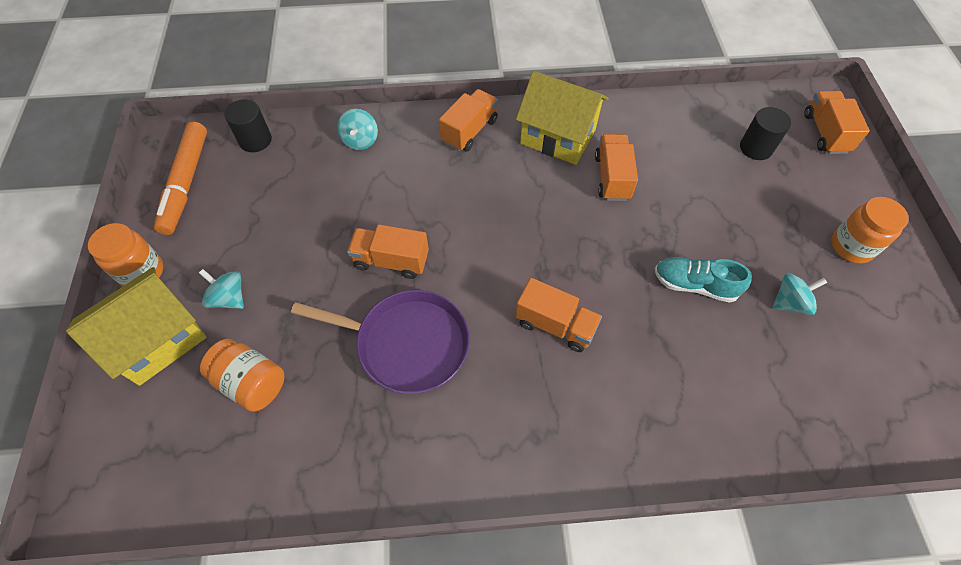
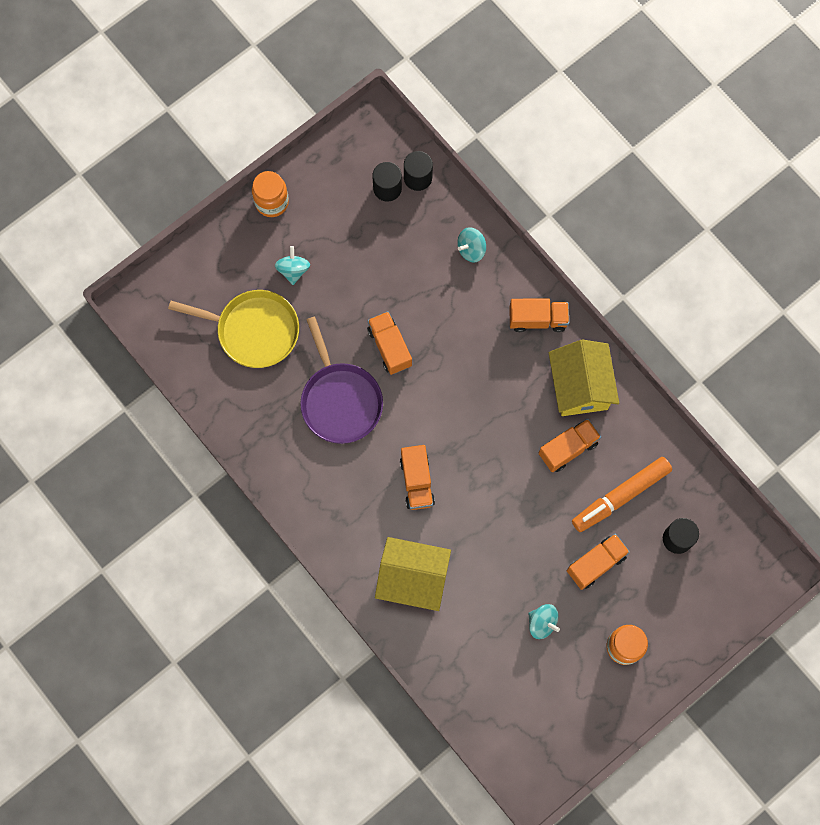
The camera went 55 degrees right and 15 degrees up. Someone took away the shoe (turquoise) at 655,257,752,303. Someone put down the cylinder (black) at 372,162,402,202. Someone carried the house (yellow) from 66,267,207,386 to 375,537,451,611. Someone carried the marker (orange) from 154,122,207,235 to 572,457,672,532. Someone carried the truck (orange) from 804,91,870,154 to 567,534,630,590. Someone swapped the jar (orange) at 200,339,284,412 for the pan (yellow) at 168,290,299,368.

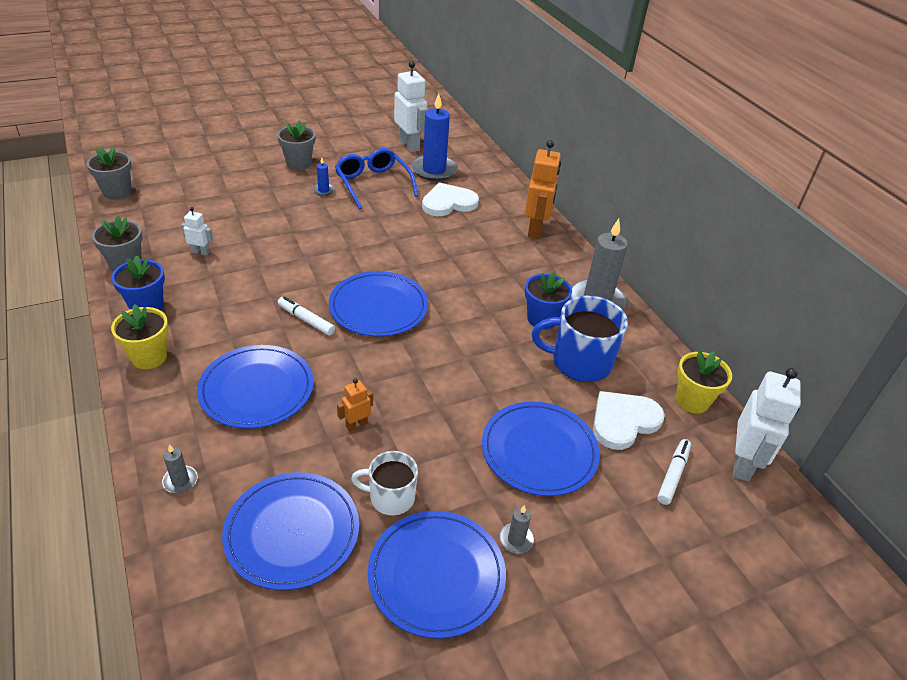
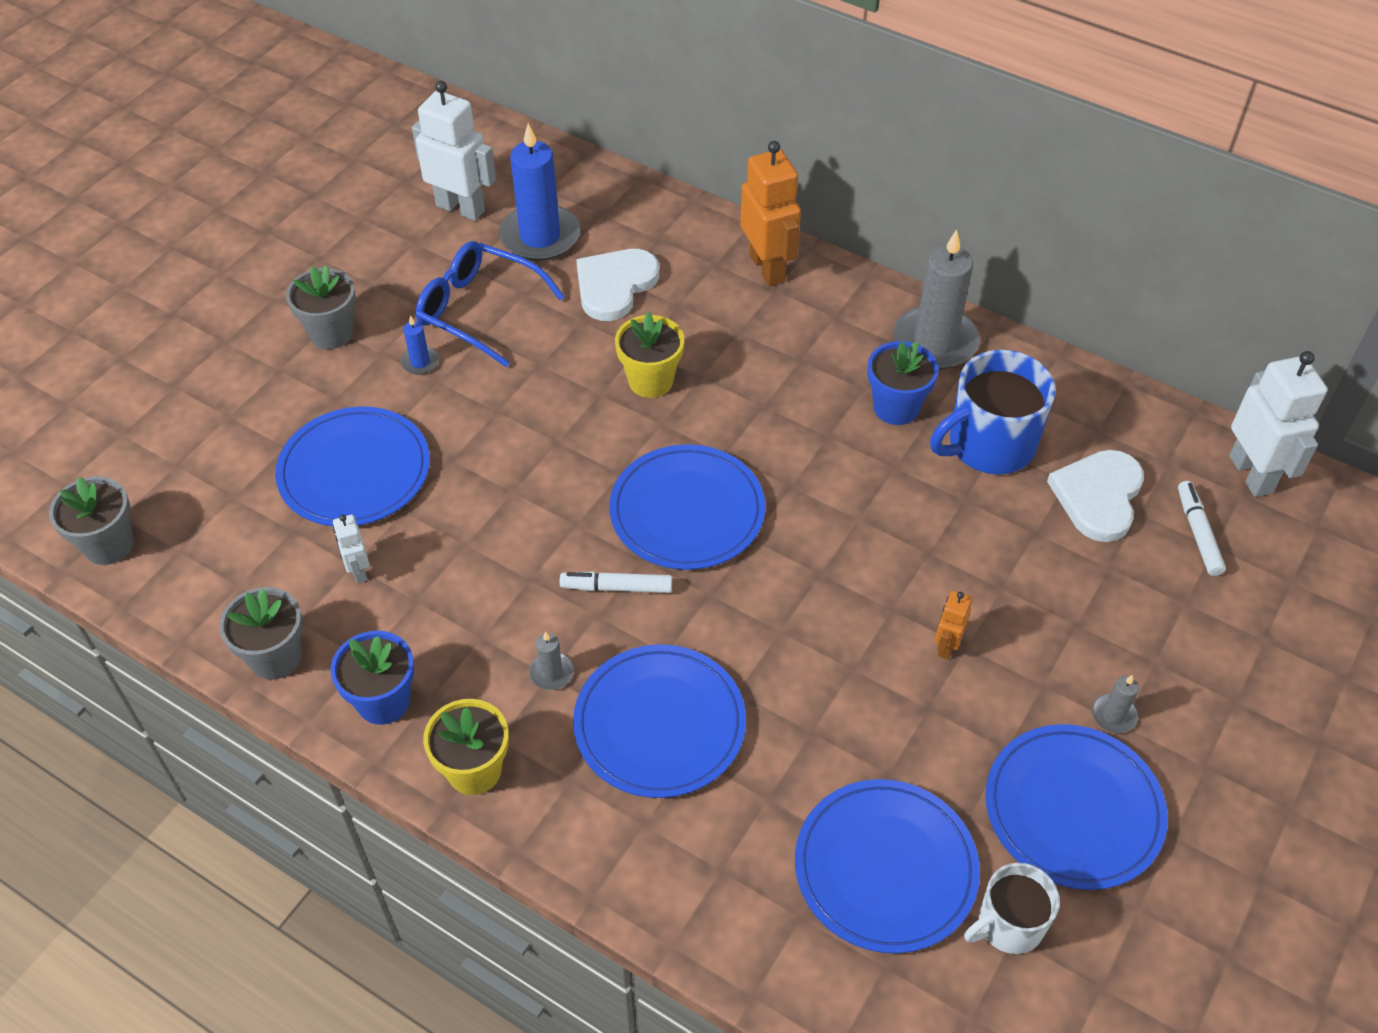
The camera went 30 degrees left and 10 degrees up. Someone carried the candle (grey) from 162,444,198,493 to 529,631,574,690. Someone carried the robot (orange) from 337,379,373,432 to 935,591,972,659. Someone carried the mug (white) from 351,451,418,515 to 964,863,1060,954. Someone carried the plate (blue) from 482,401,600,496 to 275,406,430,526. Someone carried the flower pot (yellow) from 676,350,732,413 to 615,312,684,398. Someone rotated the robot (white) at 181,207,213,256 by 90 degrees counterclockwise.

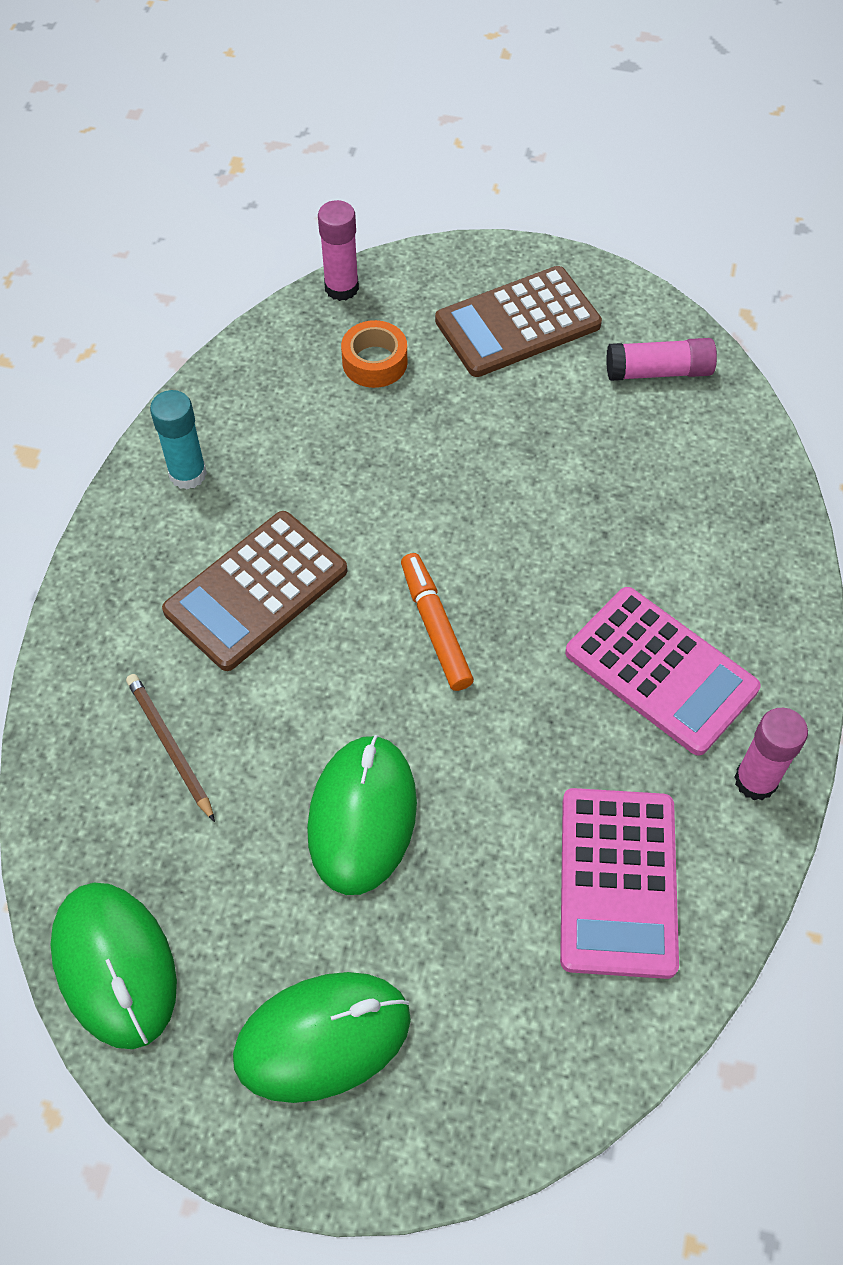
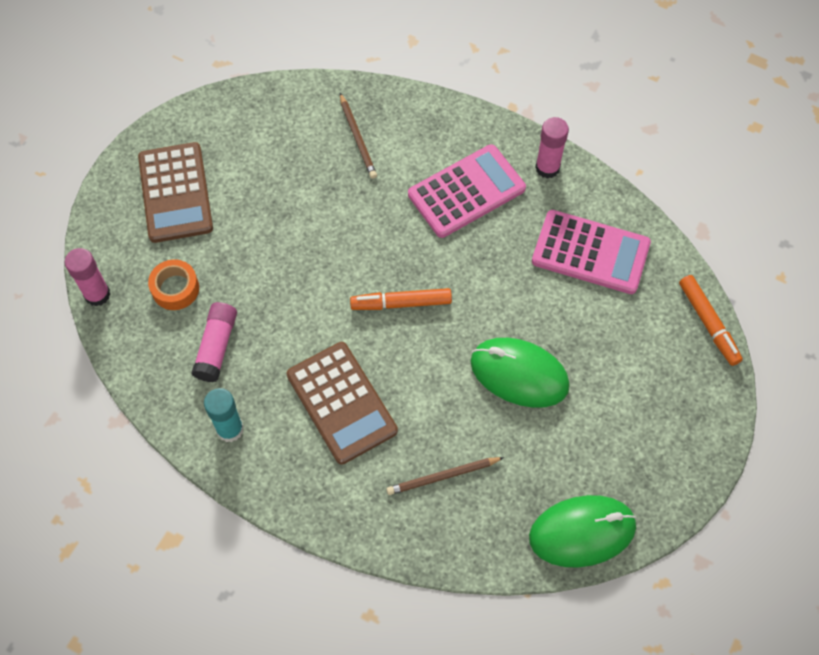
The camera went 75 degrees left and 5 degrees up. Someone took away the mouse (green) at 233,972,411,1103. Someone put down the pencil (brown) at 340,93,377,179. Someone put down the marker (orange) at 679,275,743,366. Someone carried the glue stick (pink) from 606,338,717,381 to 191,302,237,382.

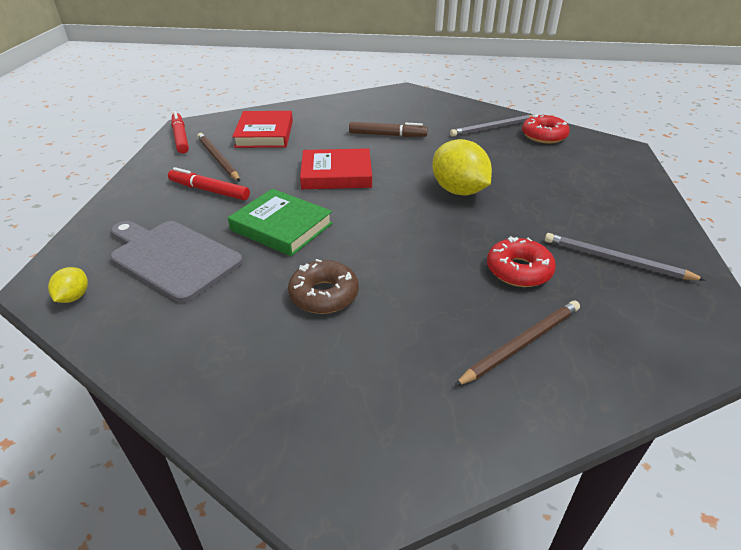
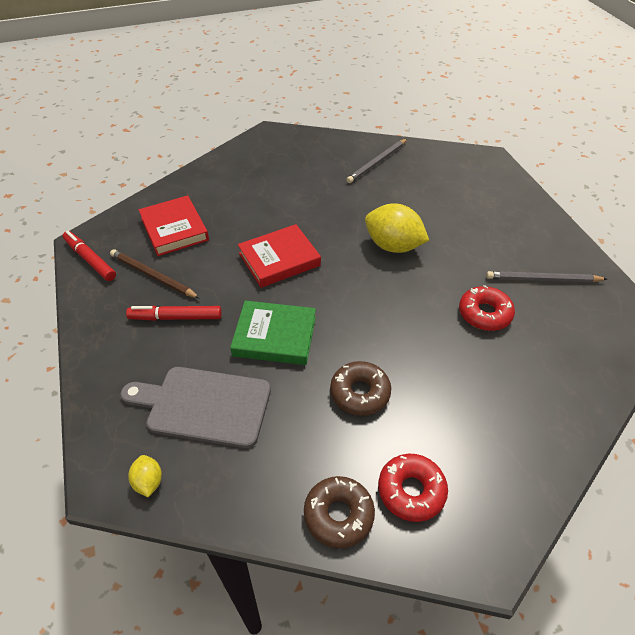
The camera went 25 degrees left and 10 degrees up. Someone took away the marker (brown) at 349,122,428,137. Someone took away the pencil (brown) at 454,301,580,386. Someone put down the donut (brown) at 304,476,375,548. Someone carried the donut (red) from 522,113,570,143 to 378,454,448,522.

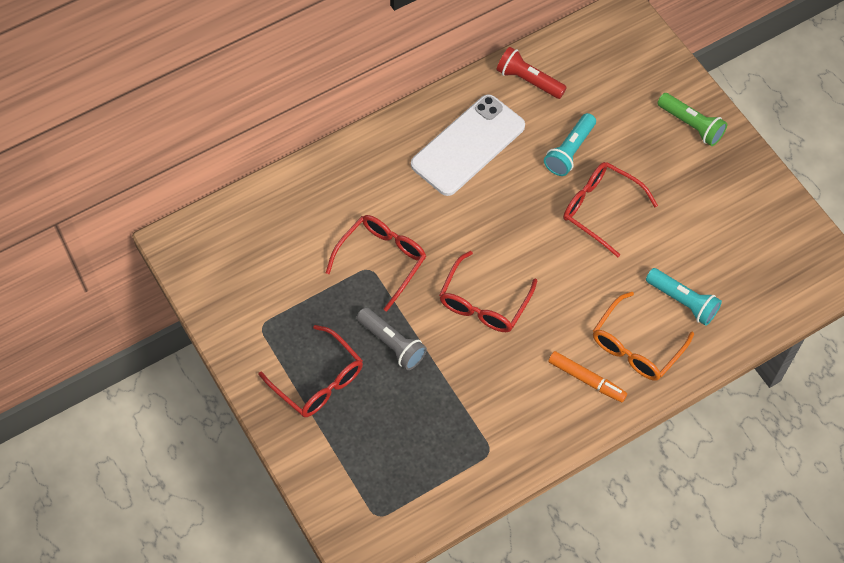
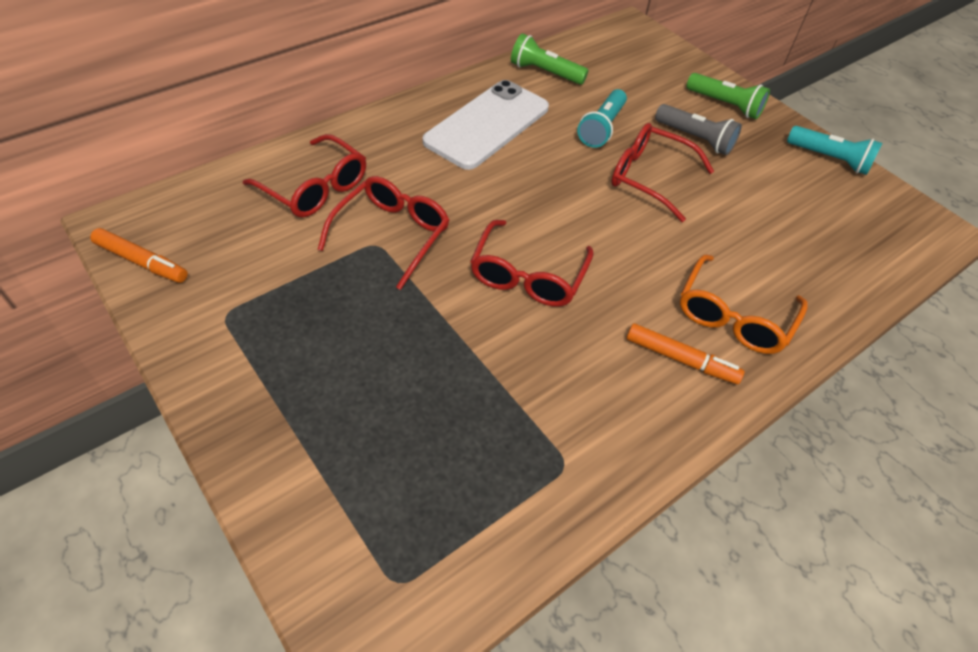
The camera went 10 degrees left and 10 degrees down. Someone put down the marker (orange) at 90,228,188,283. Someone carried the glasses (red) from 259,325,363,417 to 243,134,366,217. Someone carried the flashlight (grey) from 357,308,427,370 to 655,104,742,155. Someone carried the flashlight (turquoise) from 646,268,722,326 to 787,126,882,175. Someone repainted the flashlight (red) at 496,47,567,99, which became the flashlight (green) at 511,33,588,85.

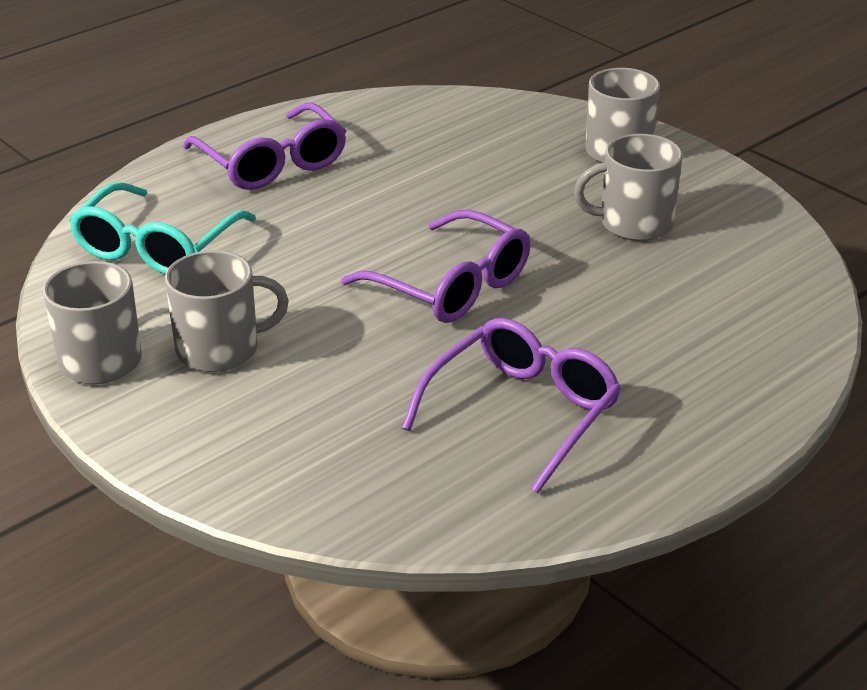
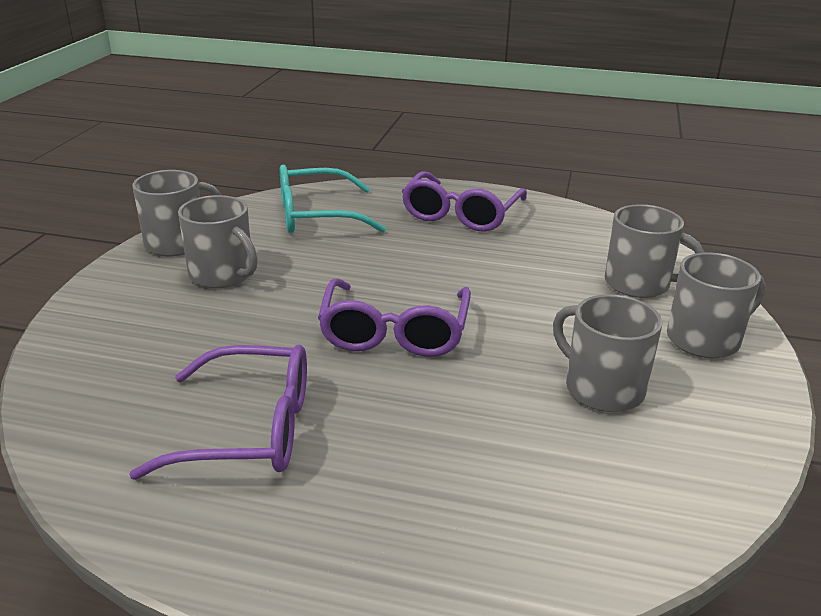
The camera went 55 degrees right and 5 degrees down. Someone put down the mug (grey) at 605,204,705,298.

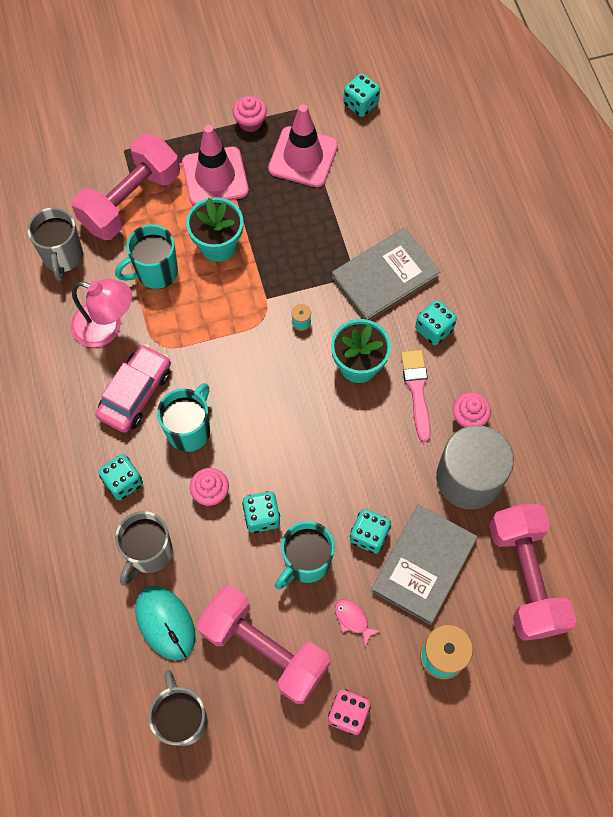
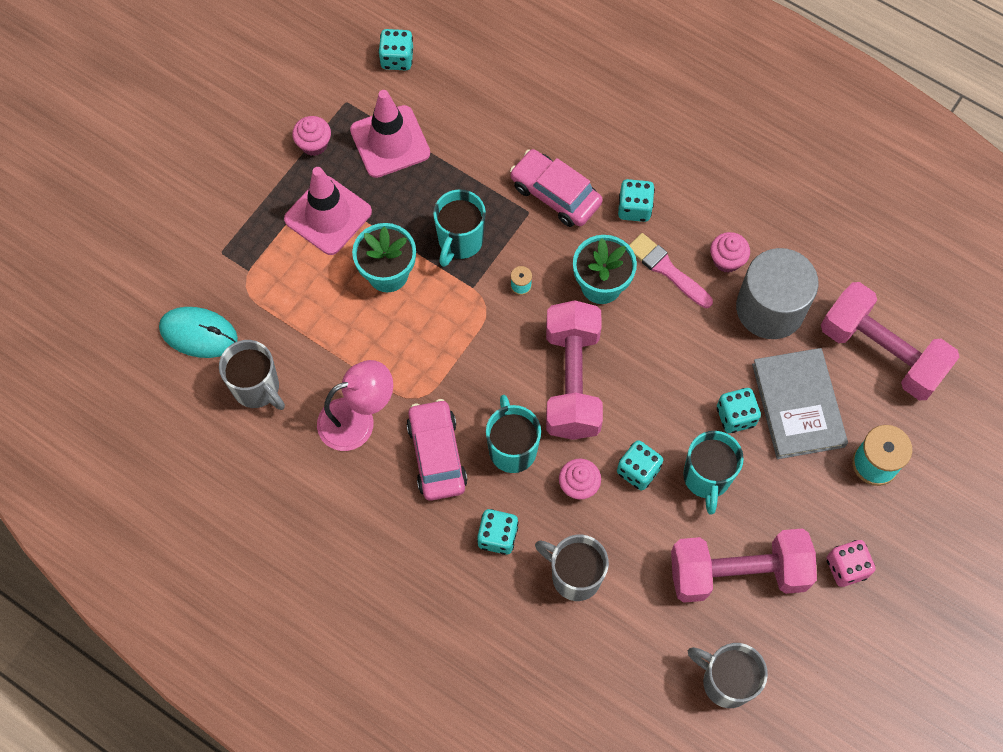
The camera went 40 degrees left and 0 degrees up. Someone took away the fish (pink) at 335,599,381,647. Someone carried the dumbbell (pink) from 72,134,180,240 to 546,300,603,440. Someone carried the mug (turquoise) from 115,224,178,289 to 433,189,486,267. Someone carried the mouse (turquoise) from 135,586,196,660 to 159,307,238,358. Someone swapped the book (grey) at 332,228,441,320 for the car (pink) at 510,149,603,227. Someone rotated the mug (grey) at 115,511,173,586 by 135 degrees clockwise.

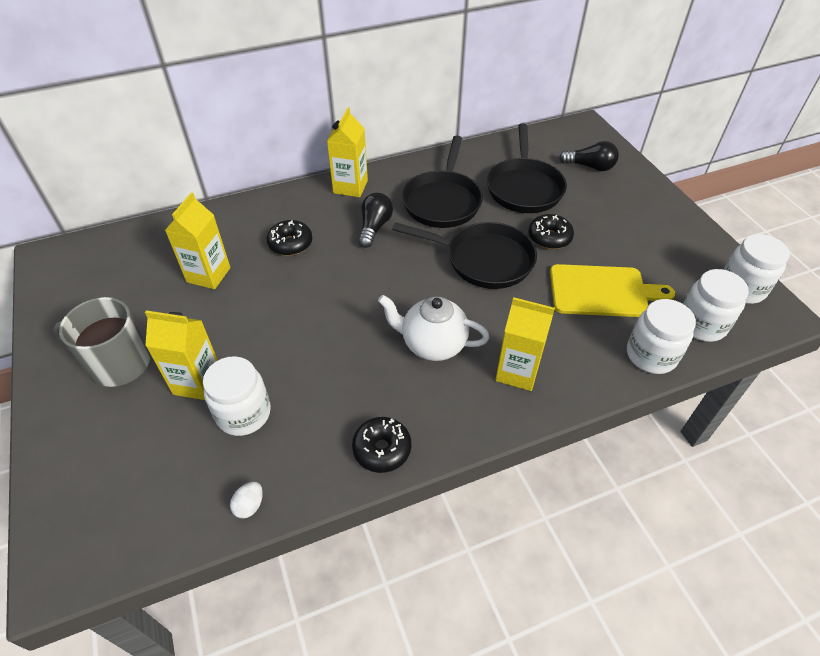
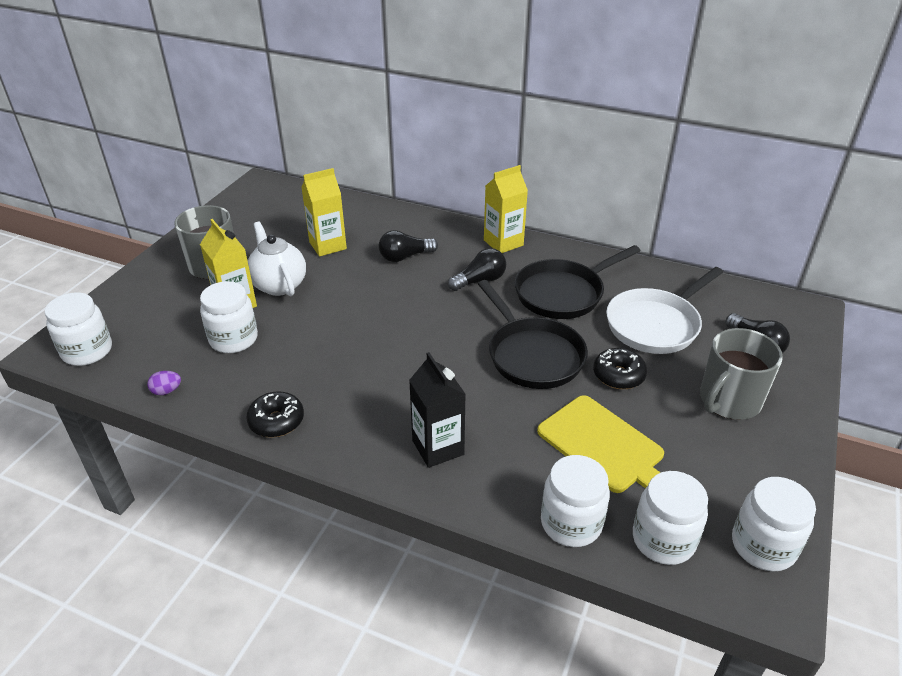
The camera went 45 degrees right and 10 degrees down. Someone put down the jar (white) at 44,293,112,366. Someone put down the mug (grey) at 700,328,783,420. Someone carried the teapot (white) from 378,295,490,361 to 248,222,306,296. Someone swapped the donut (black) at 267,220,312,256 for the light bulb (black) at 379,230,438,262. Someone repainted the egg (white) at 230,482,263,518, which became the egg (purple) at 147,371,181,395. Someone repainted the pan (black) at 487,123,567,213, which became the pan (white) at 606,267,723,354. Someone repainted the carton (yellow) at 495,297,555,391, which became the carton (black) at 409,352,466,468.

